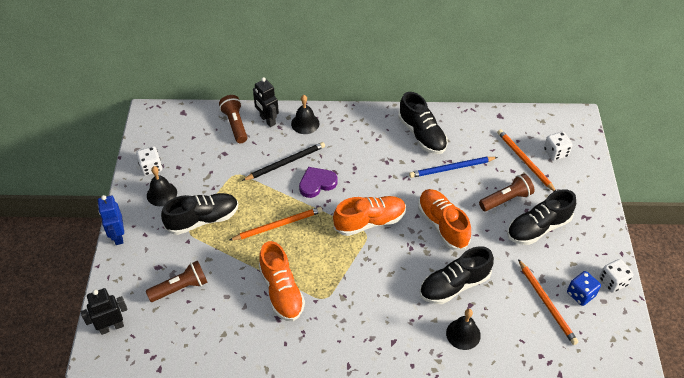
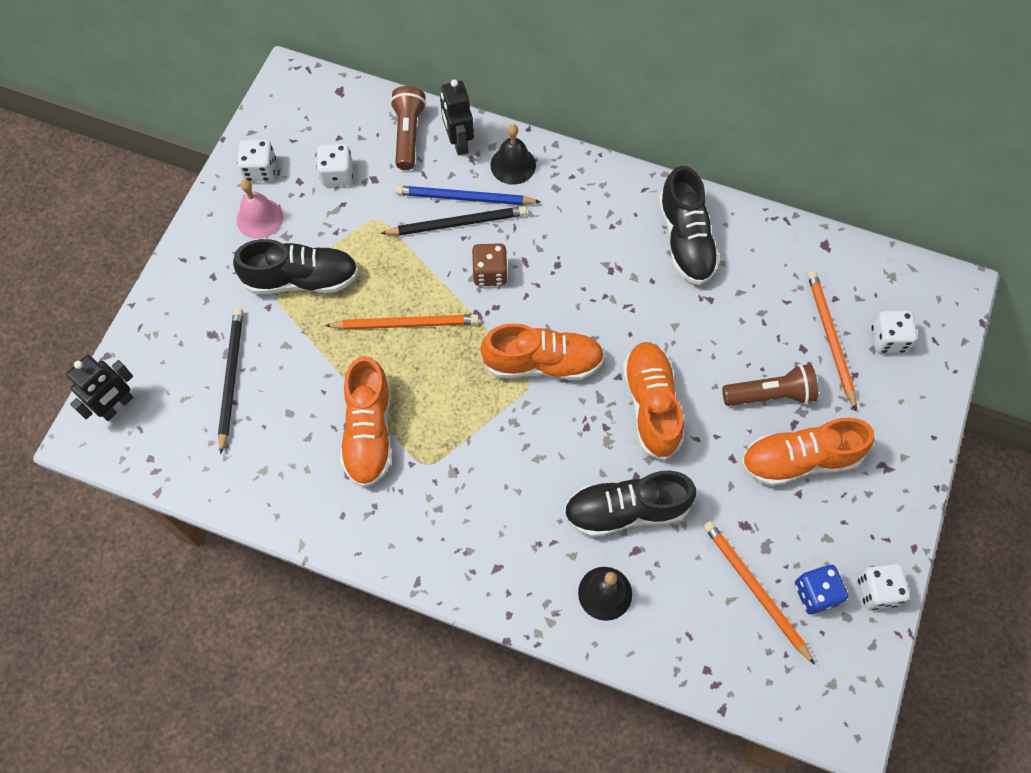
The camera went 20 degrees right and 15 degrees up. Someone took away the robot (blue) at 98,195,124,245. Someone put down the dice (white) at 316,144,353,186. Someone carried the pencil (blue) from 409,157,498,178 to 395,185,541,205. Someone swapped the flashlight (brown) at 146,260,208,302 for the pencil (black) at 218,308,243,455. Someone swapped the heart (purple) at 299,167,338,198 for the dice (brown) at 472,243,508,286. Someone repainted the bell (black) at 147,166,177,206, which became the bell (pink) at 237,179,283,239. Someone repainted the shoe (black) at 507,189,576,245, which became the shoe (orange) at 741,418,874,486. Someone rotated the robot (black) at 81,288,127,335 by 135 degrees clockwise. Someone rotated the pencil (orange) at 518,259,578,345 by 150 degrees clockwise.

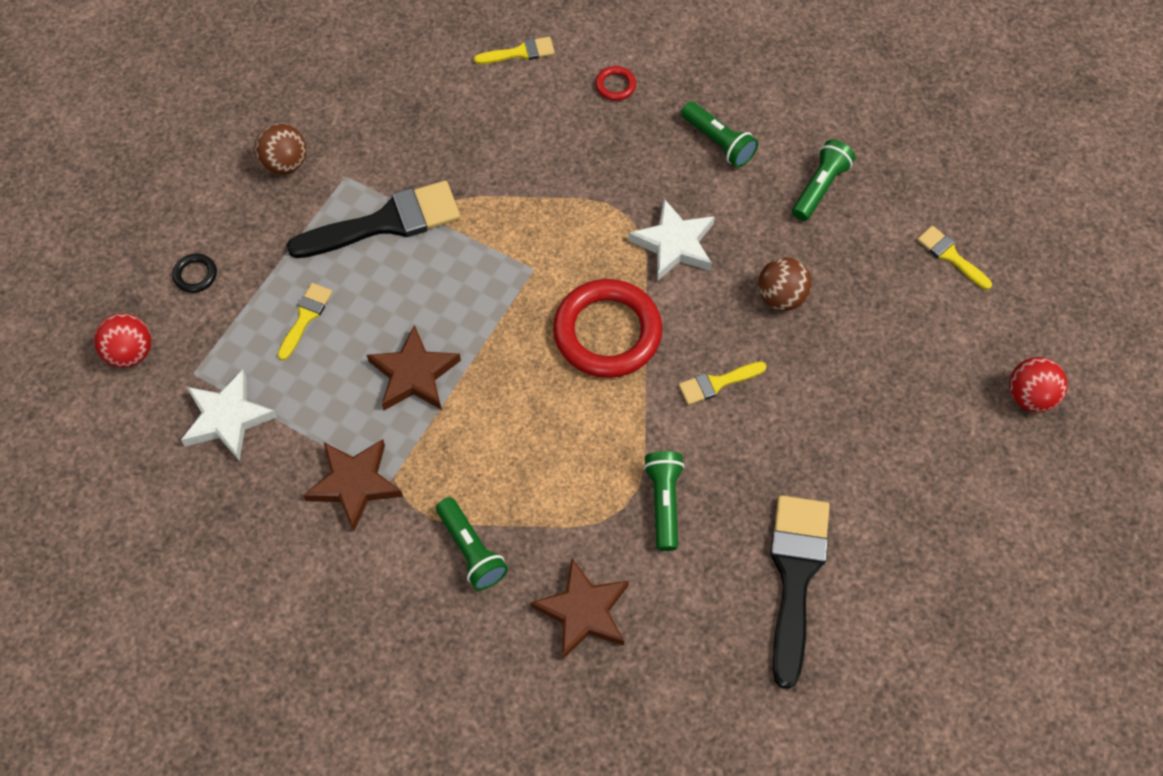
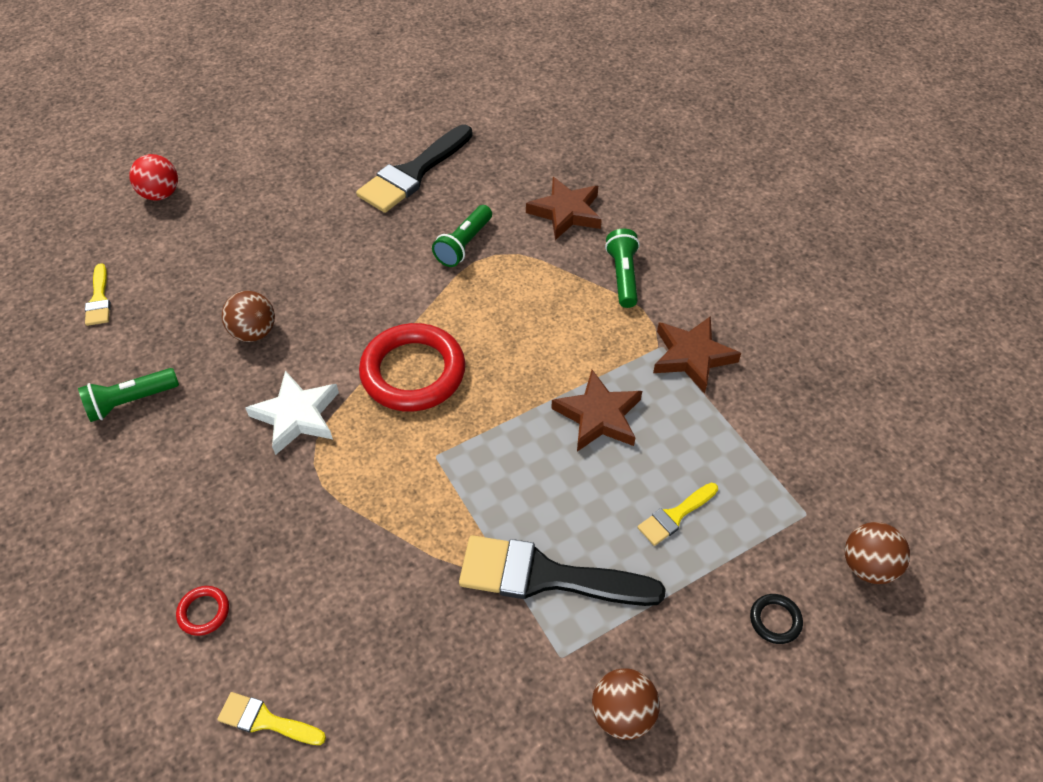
The camera went 150 degrees left and 10 degrees down. Someone took away the star (white) at 181,370,277,461. Someone took away the brush (yellow) at 679,361,767,405. Someone took away the flashlight (green) at 681,101,758,168. Someone repainted the ball (red) at 94,313,152,368, which became the ball (brown) at 845,522,910,584.

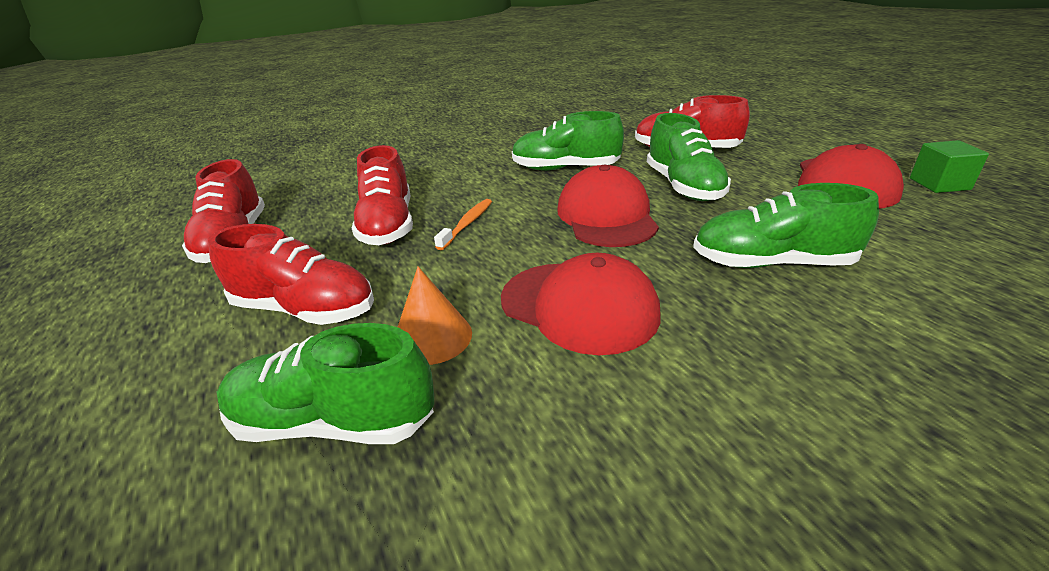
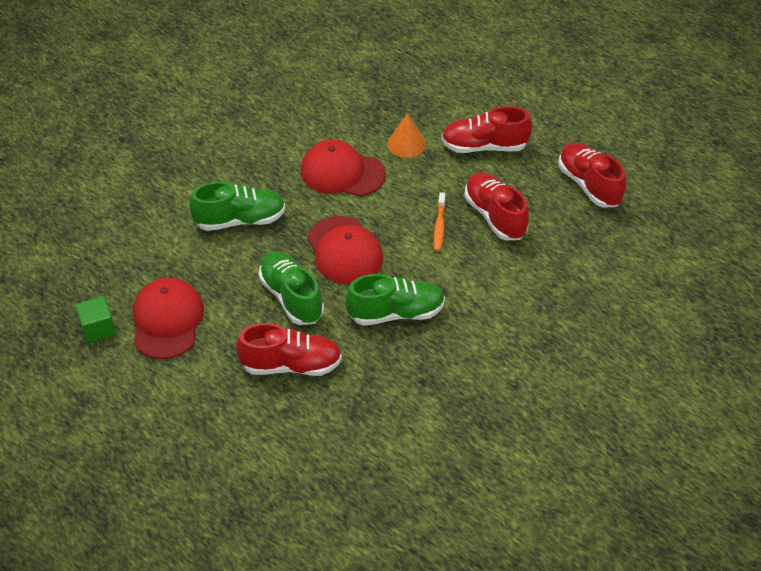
The camera went 160 degrees right and 15 degrees up. Someone took away the shoe (green) at 217,323,434,444.

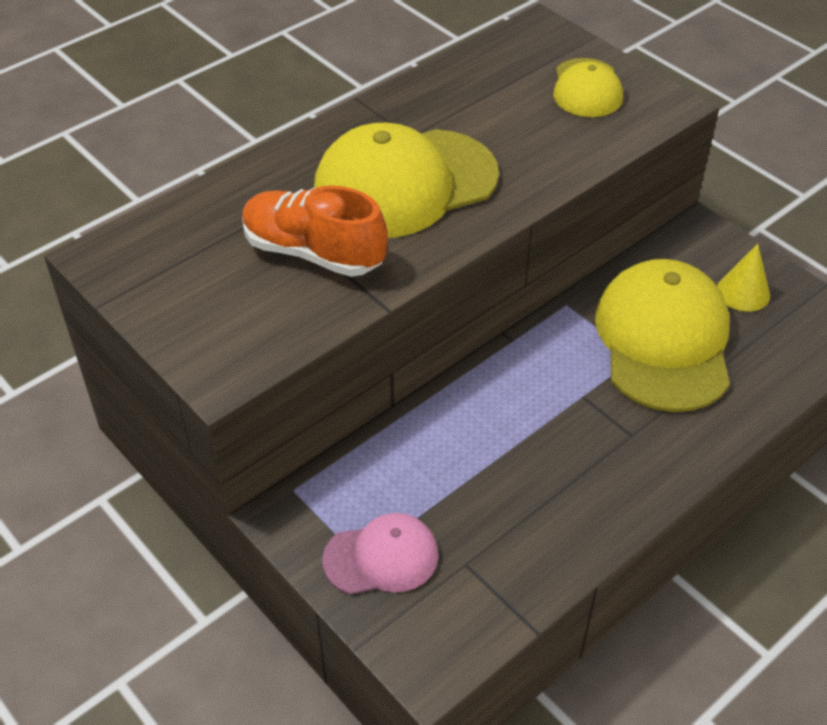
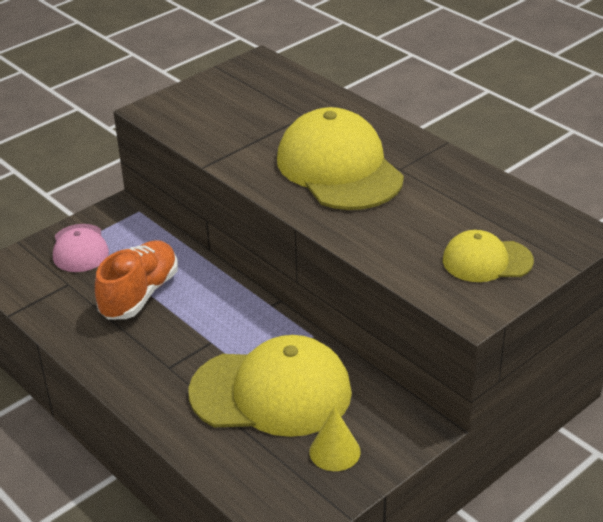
The camera went 90 degrees right and 10 degrees down. Someone carried the shoe (orange) from 242,185,388,277 to 95,240,178,320.

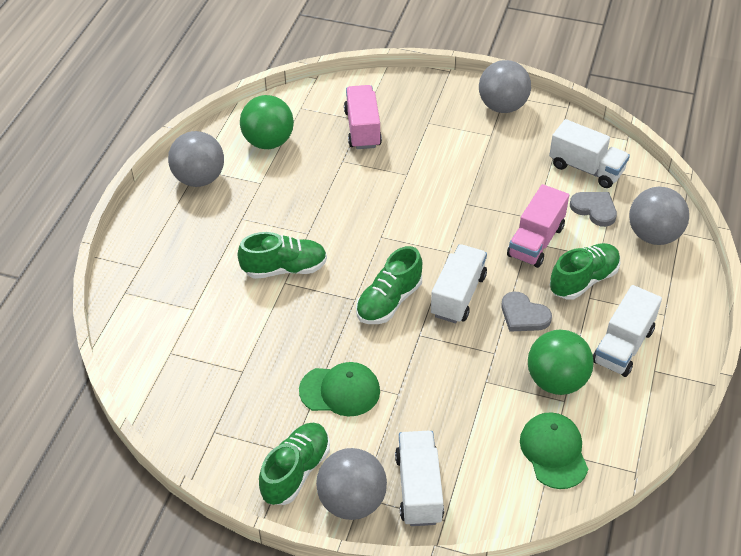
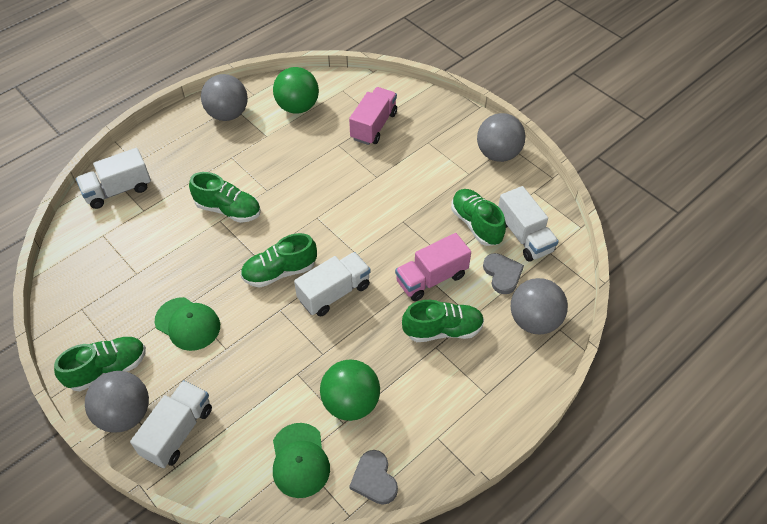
The camera went 30 degrees right and 5 degrees up. Someone put down the shoe (green) at 451,189,506,246. Someone carried the heart (grey) from 501,292,552,332 to 349,450,398,505. Someone carried the truck (white) from 593,285,662,377 to 76,148,151,209. Someone rotated the cap (green) at 520,412,588,489 by 150 degrees clockwise.

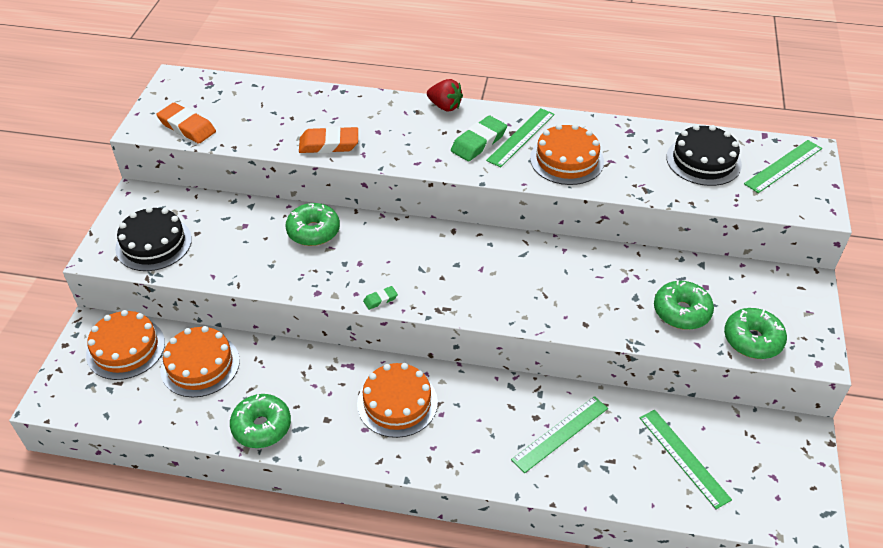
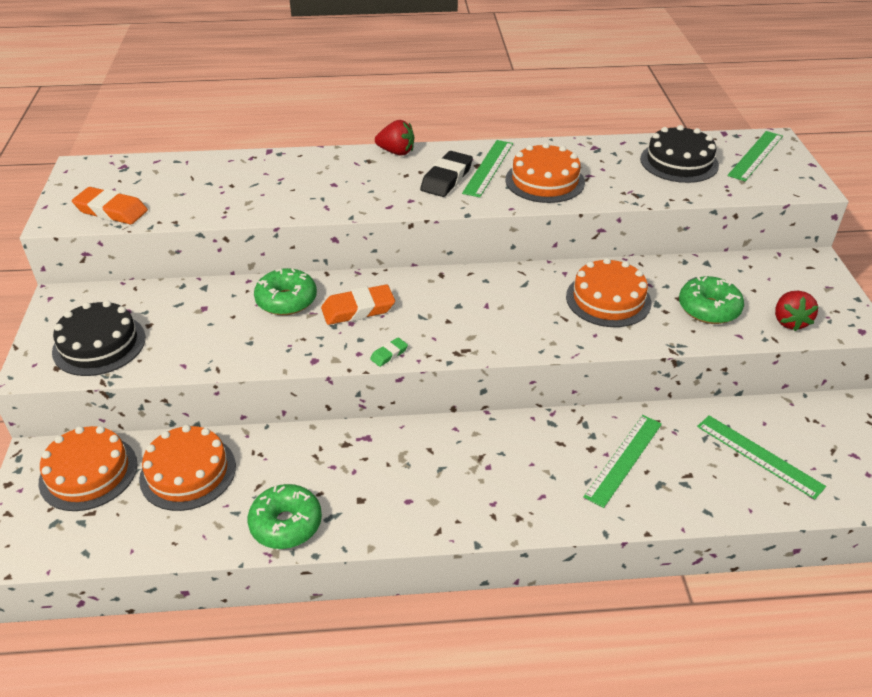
The camera went 15 degrees left and 5 degrees down. Someone carried the eraser (orange) from 299,126,358,153 to 321,284,395,325. Someone carried the cake (orange) from 357,363,438,438 to 566,258,652,327. Someone swapped the donut (green) at 724,308,787,359 for the strawberry (red) at 775,291,818,331. Someone repainted the eraser (green) at 451,116,507,161, which became the eraser (black) at 420,151,473,197.

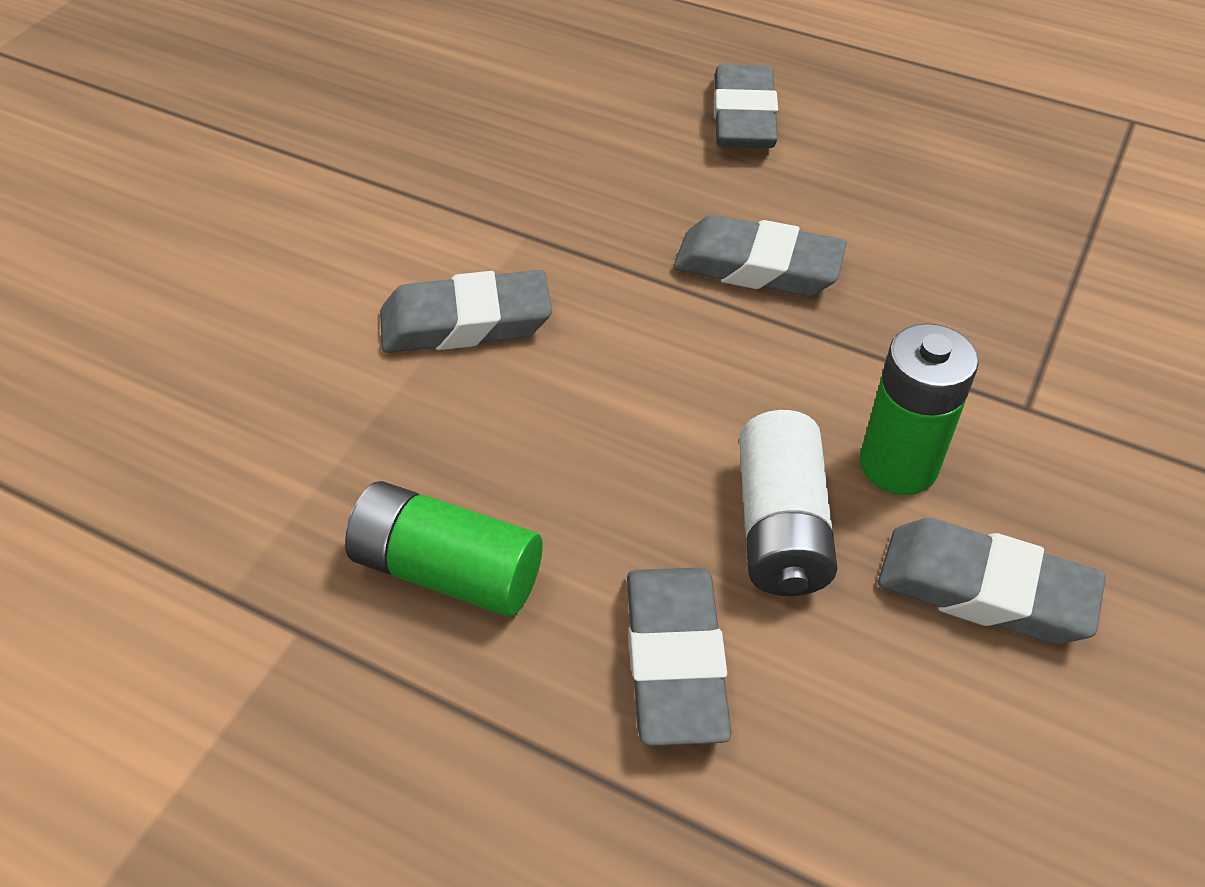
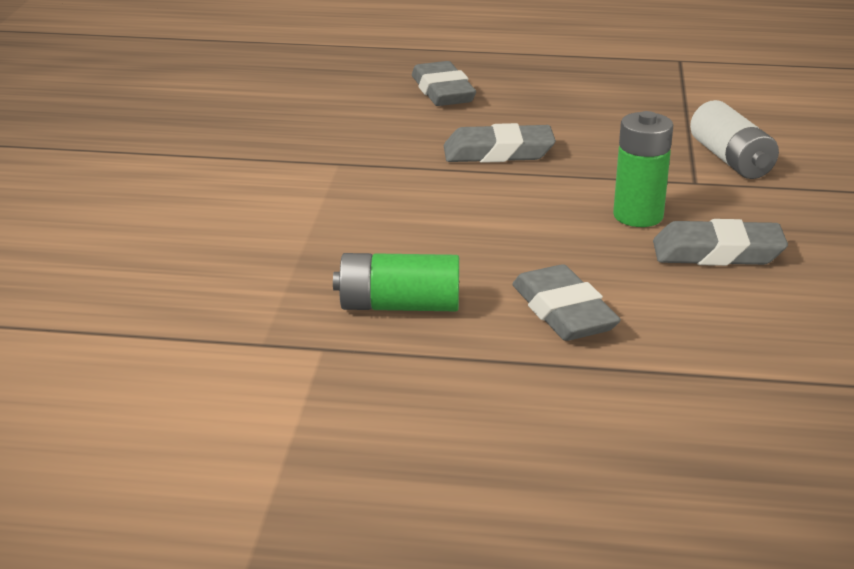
The camera went 20 degrees left and 20 degrees down. Someone took away the eraser (grey) at 380,270,552,353. Someone carried the battery (white) from 739,410,838,596 to 690,100,779,179.

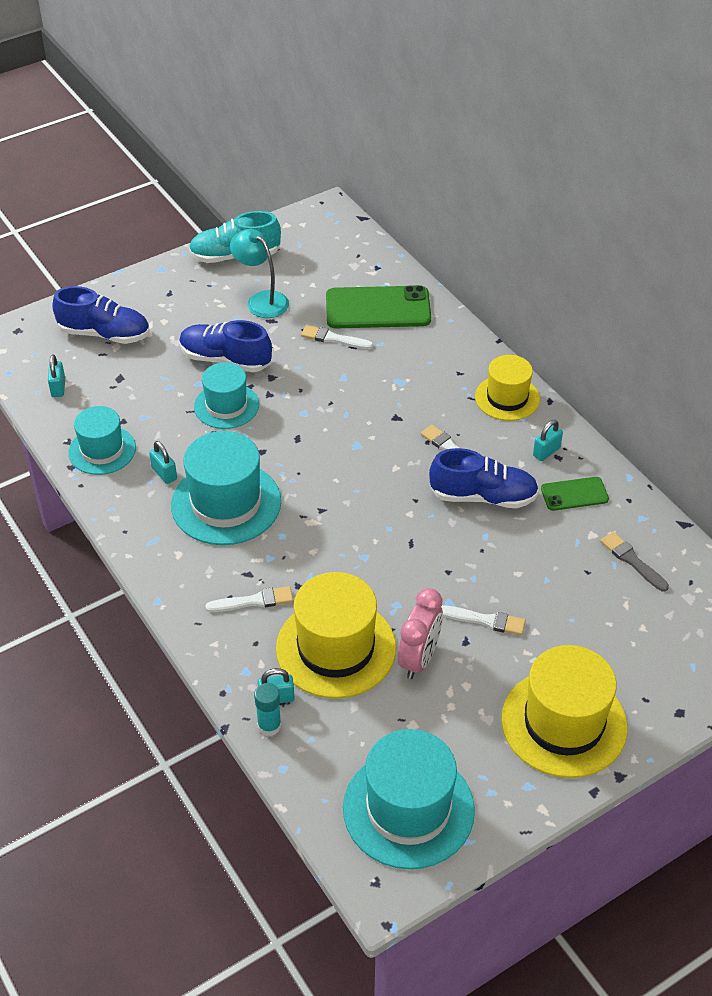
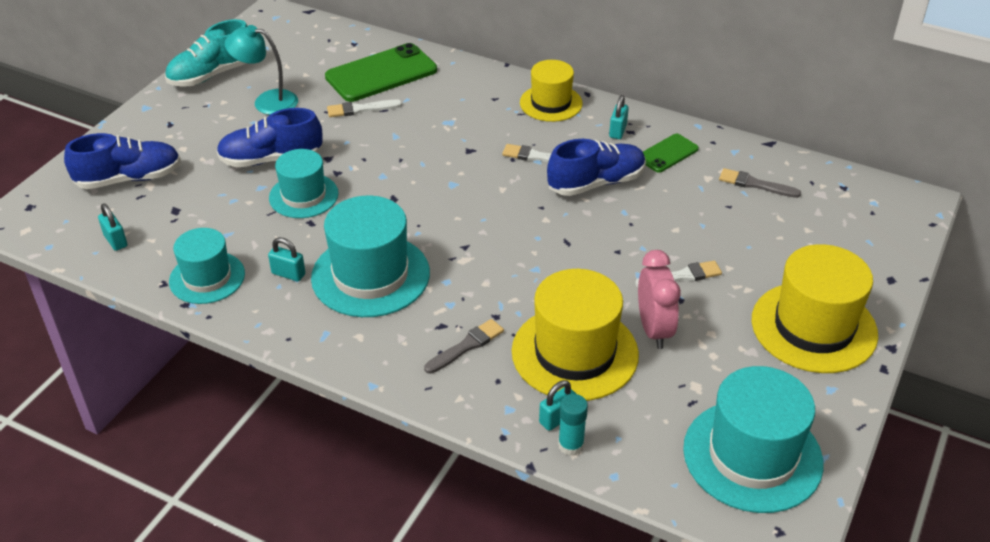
The camera went 30 degrees left and 5 degrees down. Someone repainted the brush (white) at 205,586,293,612, which became the brush (grey) at 424,319,504,374.

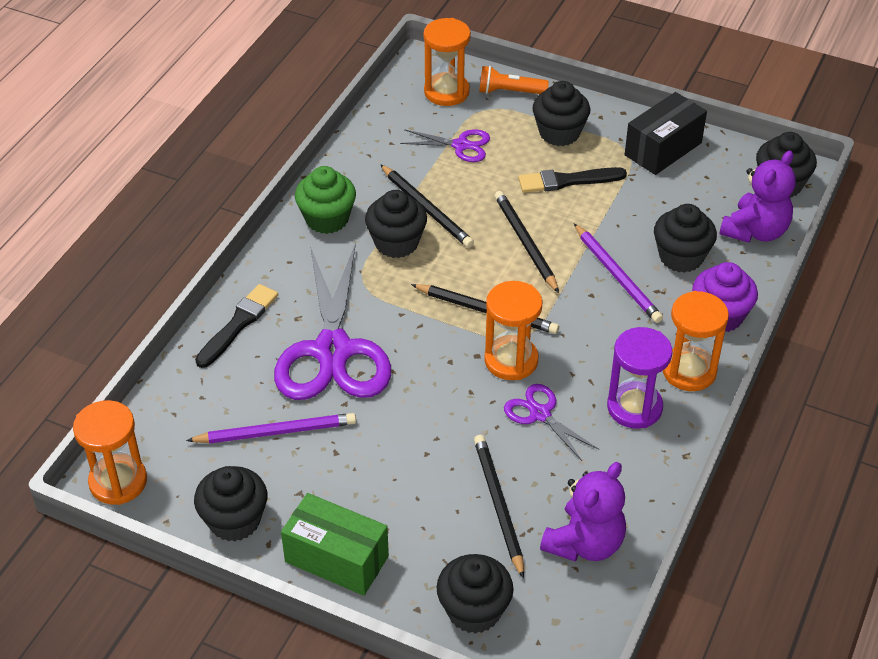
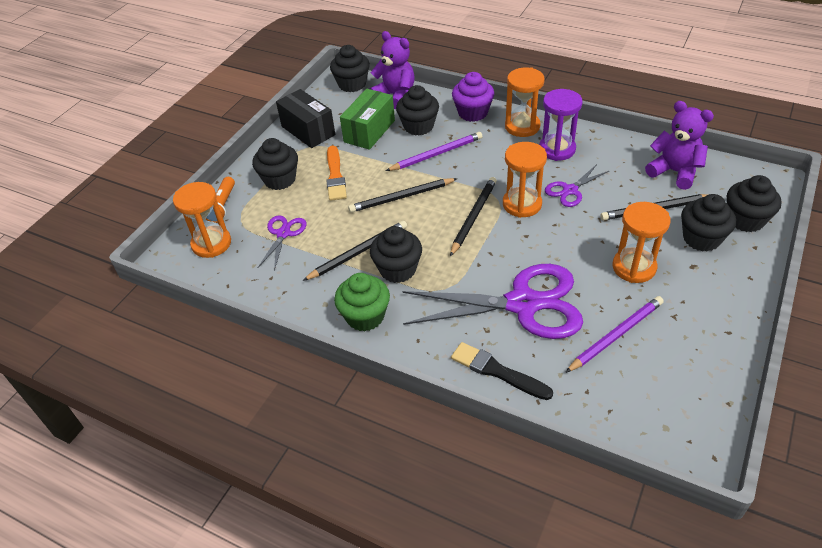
The camera went 85 degrees left and 0 degrees up. Someone carried the hourglass (orange) from 73,400,147,505 to 612,202,670,283. Someone carried the cupcake (black) from 194,466,267,542 to 681,194,736,252. Someone carried the box (green) from 281,493,389,596 to 340,89,395,150. Someone repainted the brush (black) at 518,167,627,193, which became the brush (orange) at 326,146,347,201. Someone rotated the pencil (purple) at 186,413,356,444 by 60 degrees clockwise.

